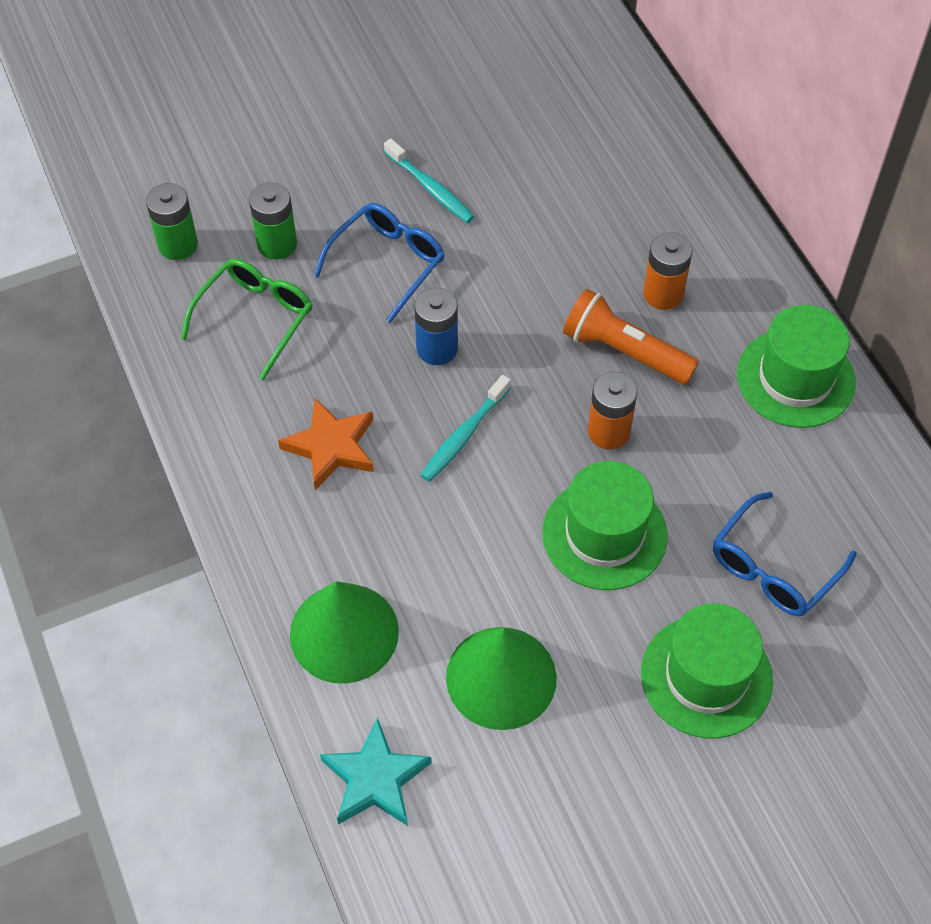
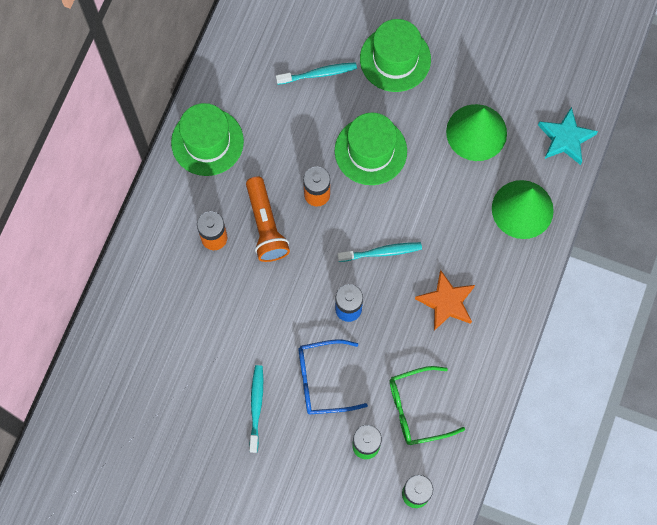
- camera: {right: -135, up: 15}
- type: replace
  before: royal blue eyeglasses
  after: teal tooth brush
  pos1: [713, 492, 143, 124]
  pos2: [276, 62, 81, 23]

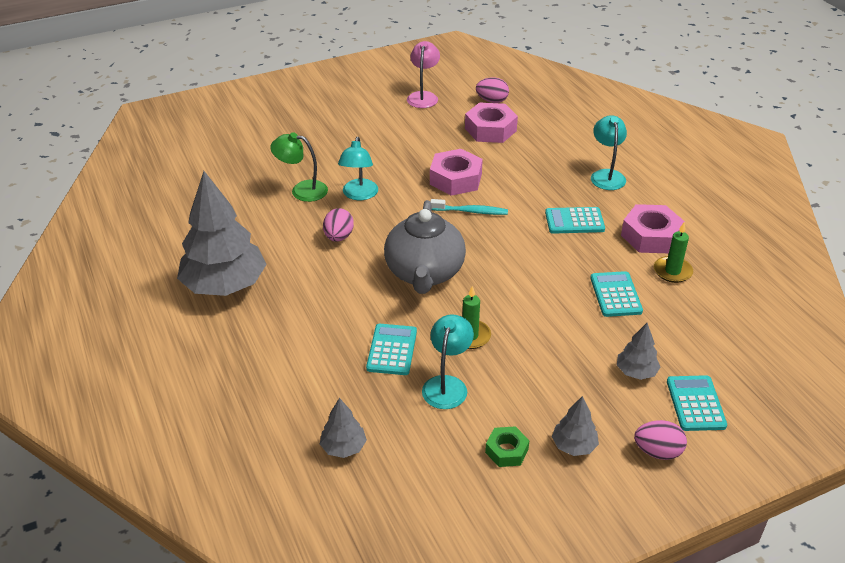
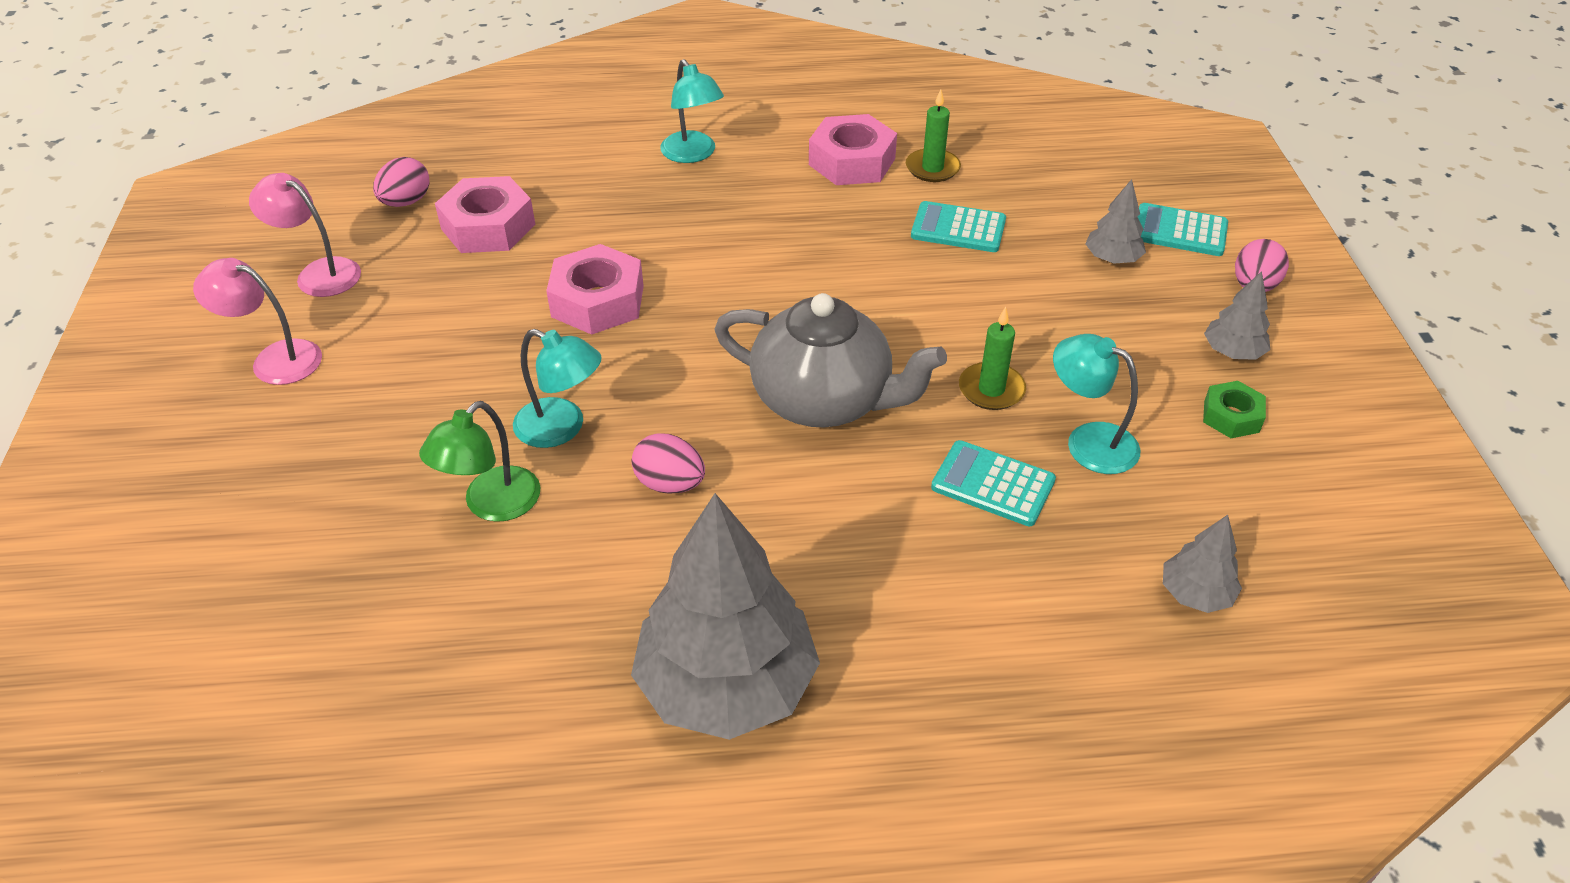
- camera: {right: -70, up: 5}
- type: delete
  before: teal tooth brush
  pos1: [430, 199, 78, 16]
- type: delete
  before: teal pocket calculator
  pos1: [545, 207, 60, 27]
- type: rotate
  before: teal desk lamp
  pos1: [591, 115, 36, 75]
  pos2: [660, 59, 64, 104]
  turn: -135
- type: insert
  after: pink desk lamp
  pos2: [193, 258, 129, 127]

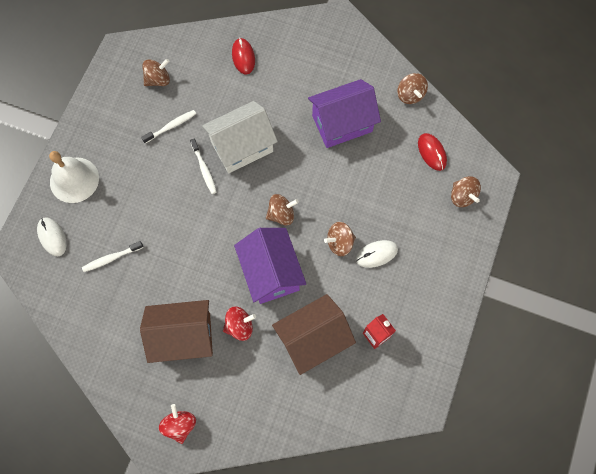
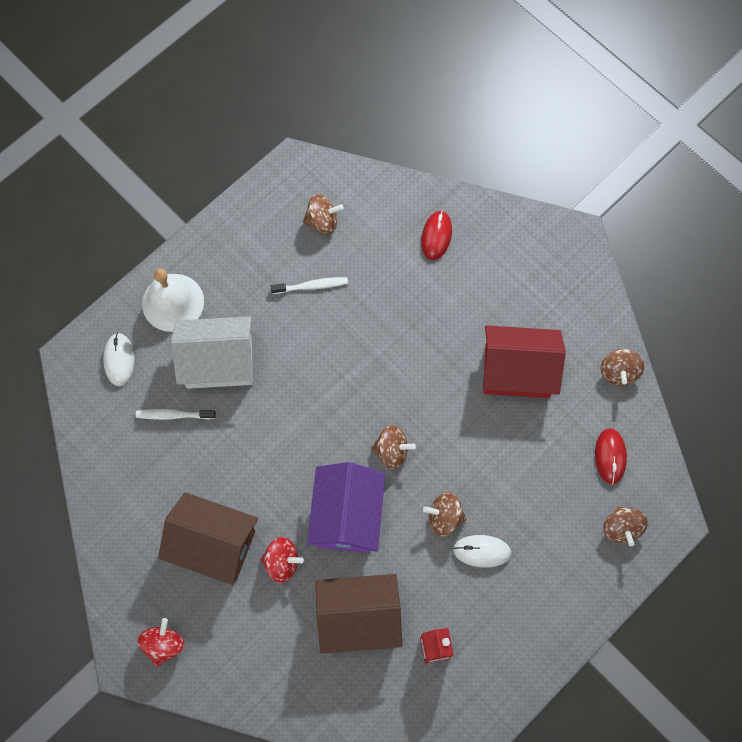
- camera: {right: 25, up: 0}
- type: delete
  before: pure white tooth brush
  pos1: [190, 138, 27, 56]
- type: move
  before: pure white cottage
  pos1: [202, 101, 76, 72]
  pos2: [171, 316, 83, 73]
- type: recolor
  before: purple cottage
  after: scarlet cottage
  pos1: [308, 79, 73, 69]
  pos2: [483, 325, 83, 73]

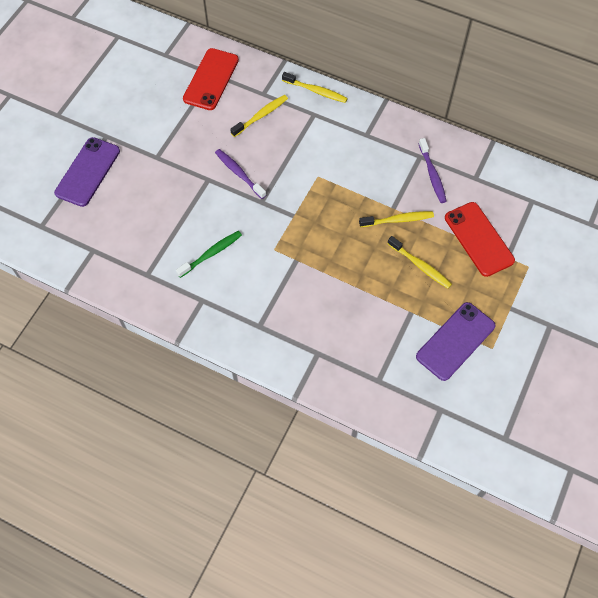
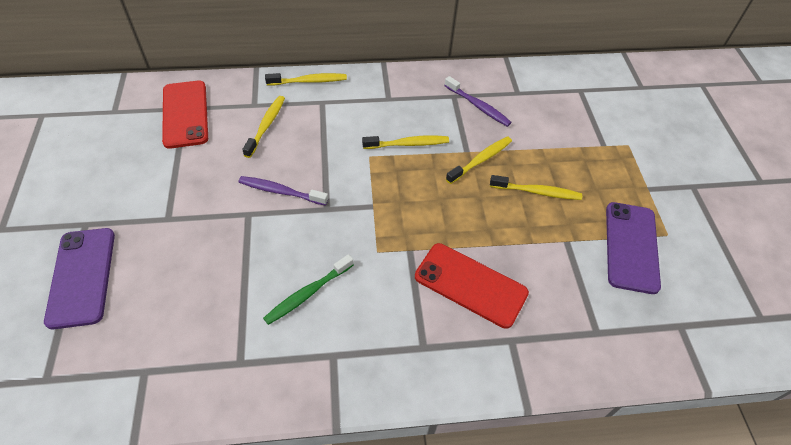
- camera: {right: -35, up: -10}
- type: rotate
  before: green tooth brush
  pos1: [176, 231, 66, 47]
  pos2: [263, 254, 91, 71]
  turn: -150
- type: move
  before: scarlet mobile phone
  pos1: [445, 202, 70, 75]
  pos2: [415, 243, 114, 86]
- type: insert
  after: yellow tooth brush
  pos2: [362, 135, 87, 14]

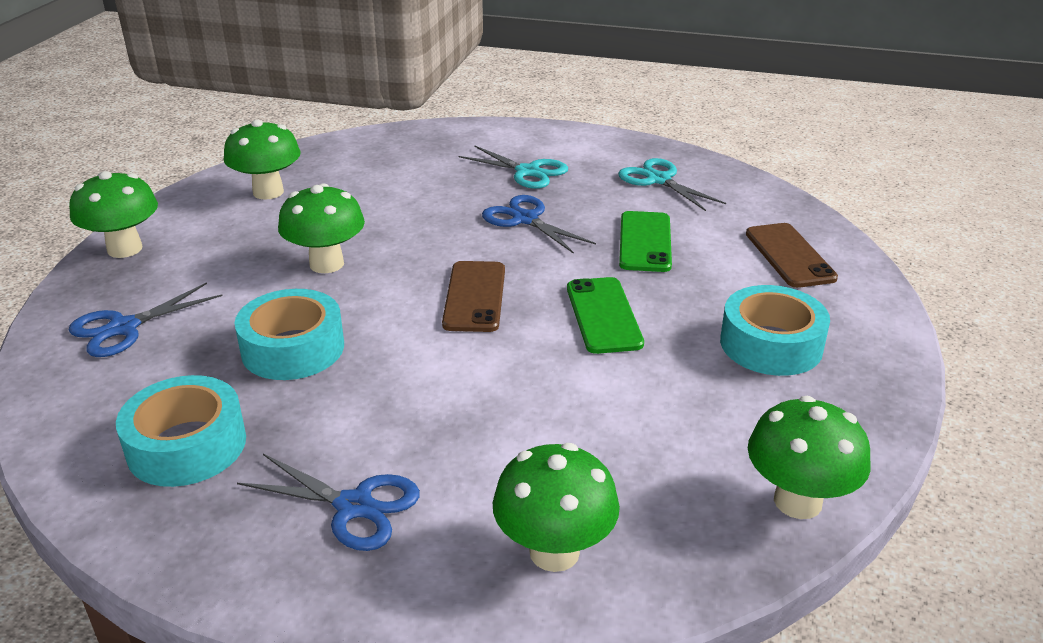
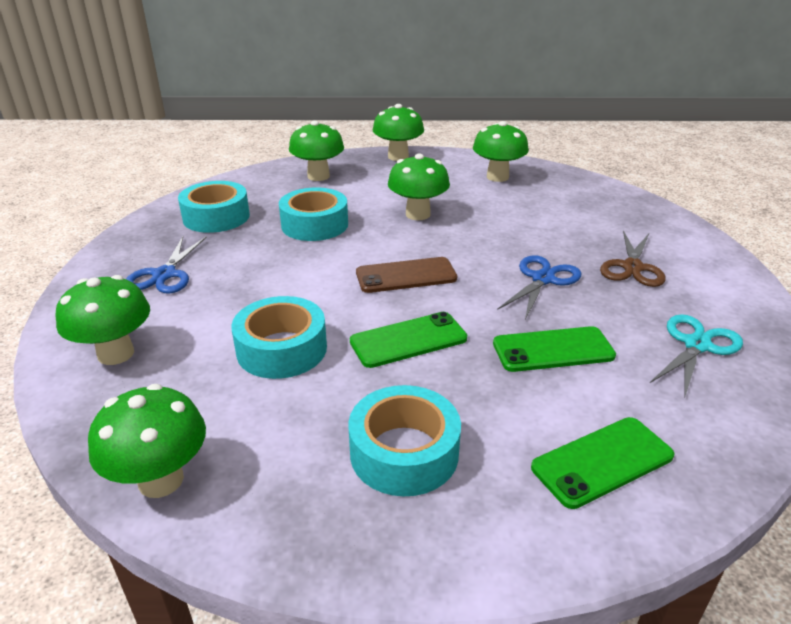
- camera: {right: 75, up: 0}
- type: replace
  before: royal blue scissors
  after: green fungus
  pos1: [68, 282, 155, 75]
  pos2: [289, 120, 55, 61]
- type: recolor
  before: teal scissors
  after: brown scissors
  pos1: [459, 145, 109, 44]
  pos2: [600, 230, 66, 57]
- type: recolor
  before: brown mobile phone
  after: green mobile phone
  pos1: [746, 223, 92, 65]
  pos2: [531, 417, 144, 92]
- type: insert
  after: teal sticky tape
  pos2: [231, 296, 96, 83]

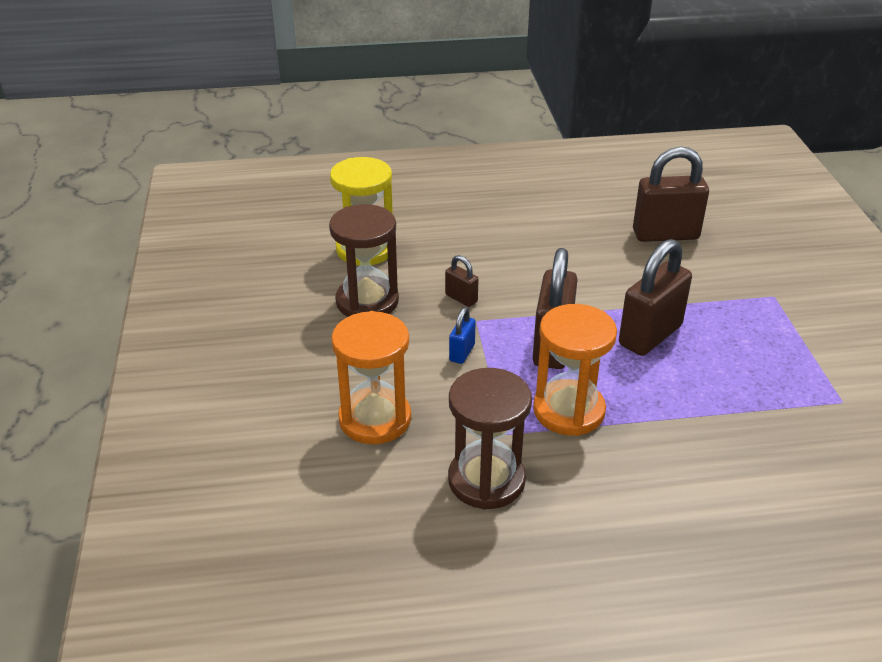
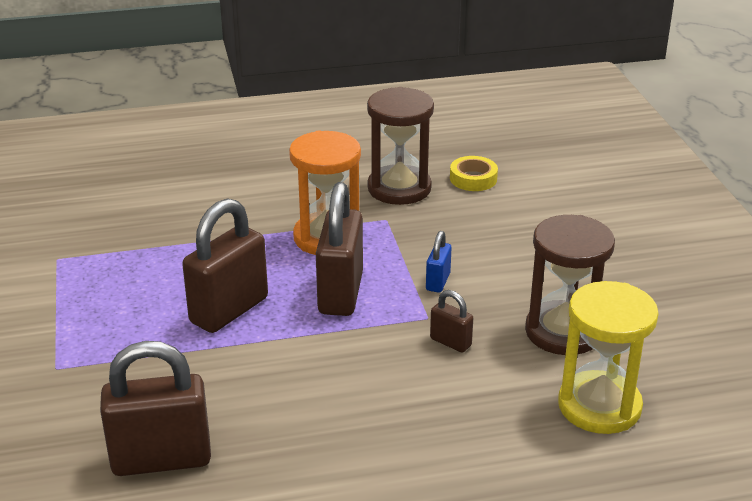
- camera: {right: 175, up: -5}
- type: delete
  before: orange sandglass
  pos1: [331, 311, 80, 133]
- type: insert
  after: yellow sticky tape
  pos2: [450, 156, 48, 35]

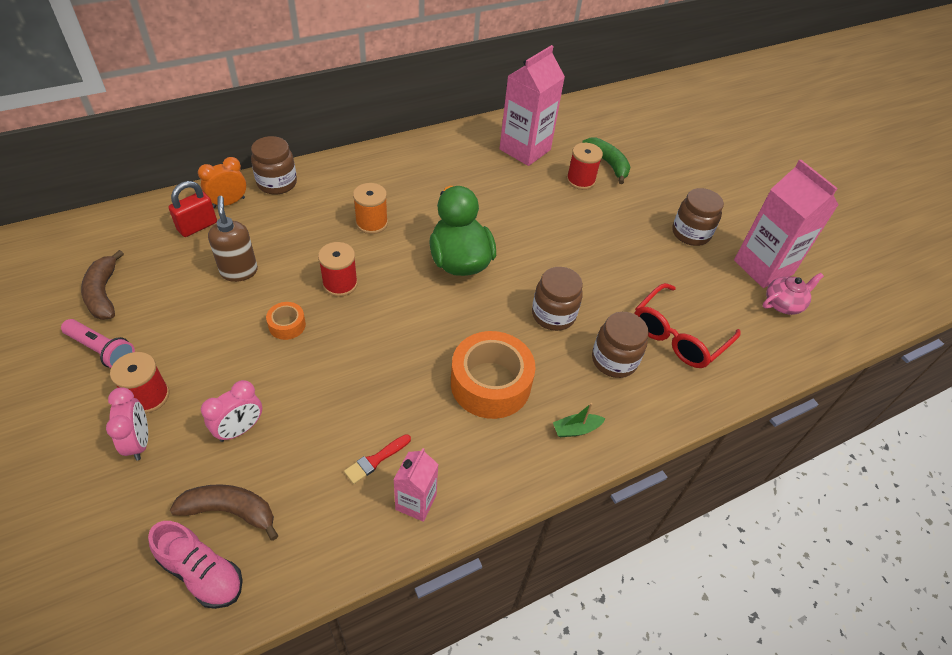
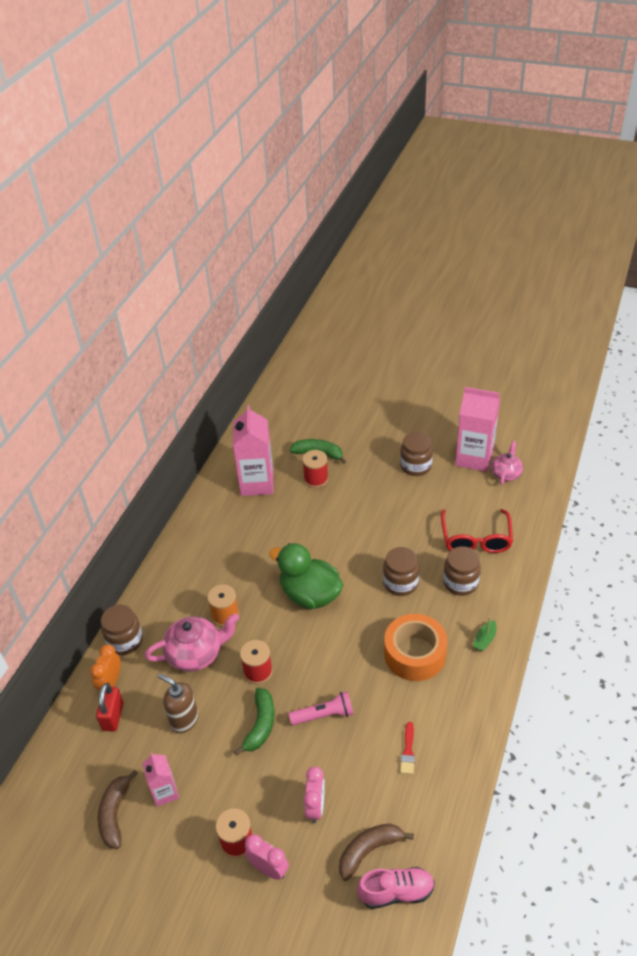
- camera: {right: -35, up: -5}
- type: move
  before: pink torch
  pos1: [61, 319, 74, 49]
  pos2: [289, 691, 64, 34]
- type: rotate
  before: brown banana fruit
  pos1: [81, 250, 43, 70]
  pos2: [98, 770, 40, 79]
  turn: 60
- type: replace
  before: orange sticky tape
  after: green banana fruit
  pos1: [266, 302, 40, 38]
  pos2: [234, 688, 41, 68]
- type: move
  before: pink carton
  pos1: [393, 448, 46, 74]
  pos2: [142, 752, 37, 55]
- type: insert
  after: pink china teapot
  pos2: [145, 613, 94, 59]

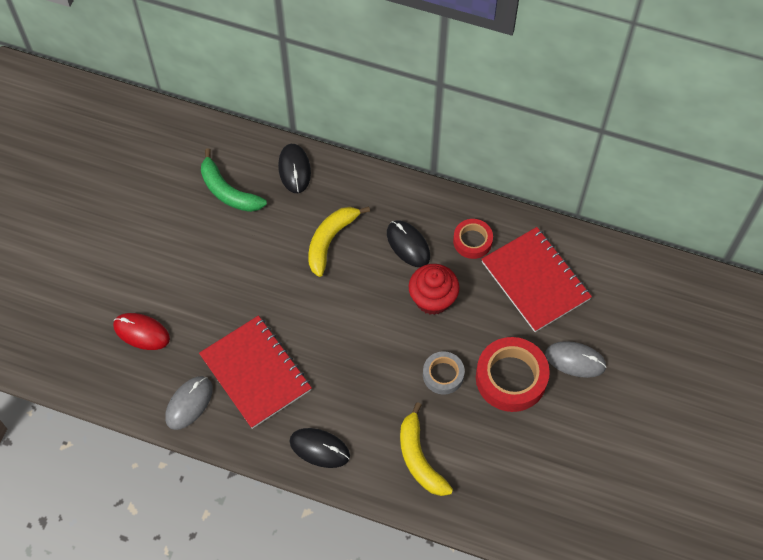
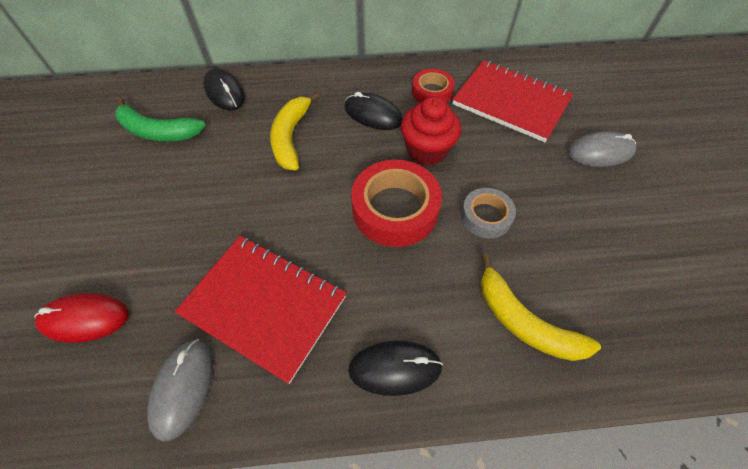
- camera: {right: -25, up: -5}
- type: move
  before: scarlet sticky tape
  pos1: [476, 337, 74, 75]
  pos2: [351, 160, 91, 87]

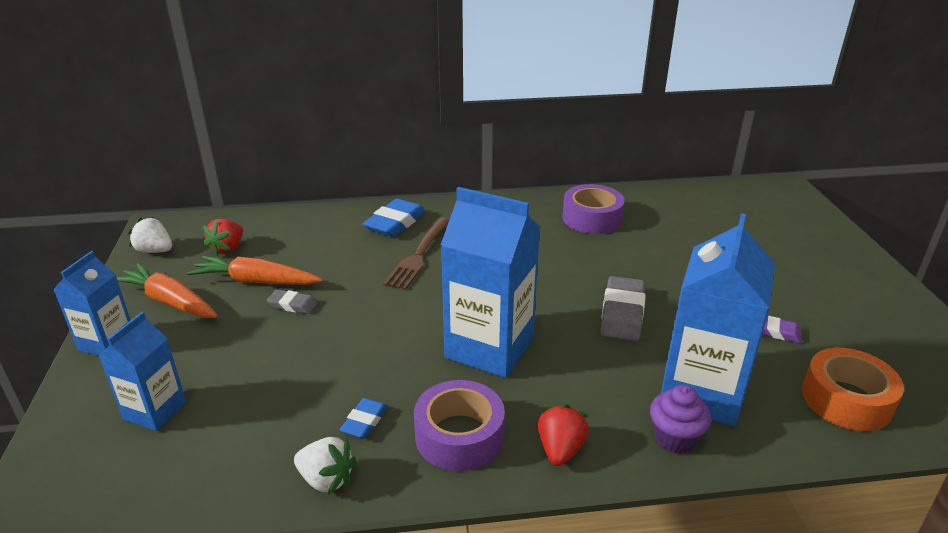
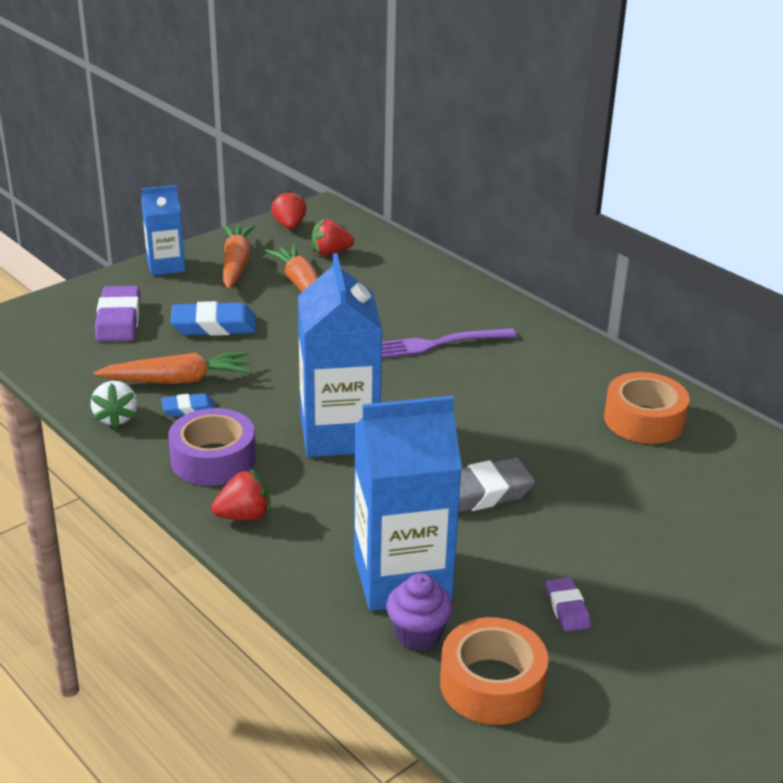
- camera: {right: 55, up: 0}
- type: replace
  before: royal blue carton
  after: purple gum eraser
  pos1: [98, 312, 88, 119]
  pos2: [95, 286, 45, 55]
- type: recolor
  before: pure white strawberry
  after: scarlet strawberry
  pos1: [128, 217, 44, 36]
  pos2: [271, 189, 36, 40]
- type: delete
  before: grey gum eraser
  pos1: [267, 289, 50, 25]
- type: move
  before: royal blue gum eraser
  pos1: [363, 199, 63, 38]
  pos2: [170, 301, 86, 35]
- type: recolor
  before: brown table fork
  after: purple table fork
  pos1: [383, 217, 67, 73]
  pos2: [382, 328, 134, 30]
- type: recolor
  before: purple sticky tape
  after: orange sticky tape
  pos1: [562, 184, 63, 50]
  pos2: [604, 372, 86, 72]
- type: move
  before: purple fairy cake
  pos1: [650, 385, 61, 69]
  pos2: [386, 573, 67, 78]
- type: insert
  after: orange root vegetable
  pos2: [93, 352, 158, 32]

